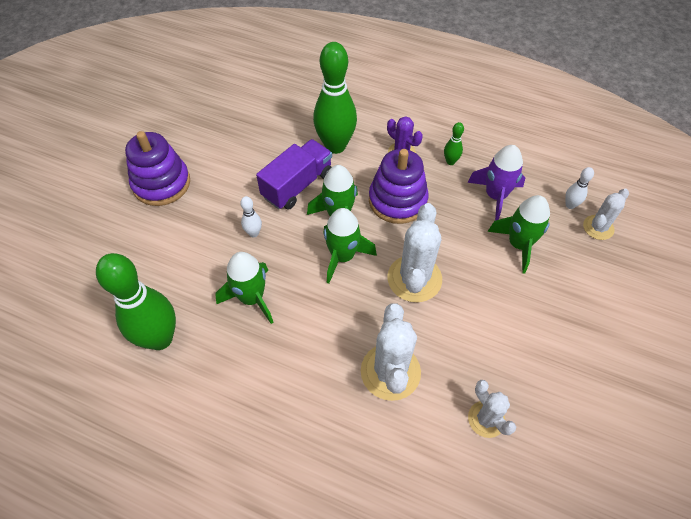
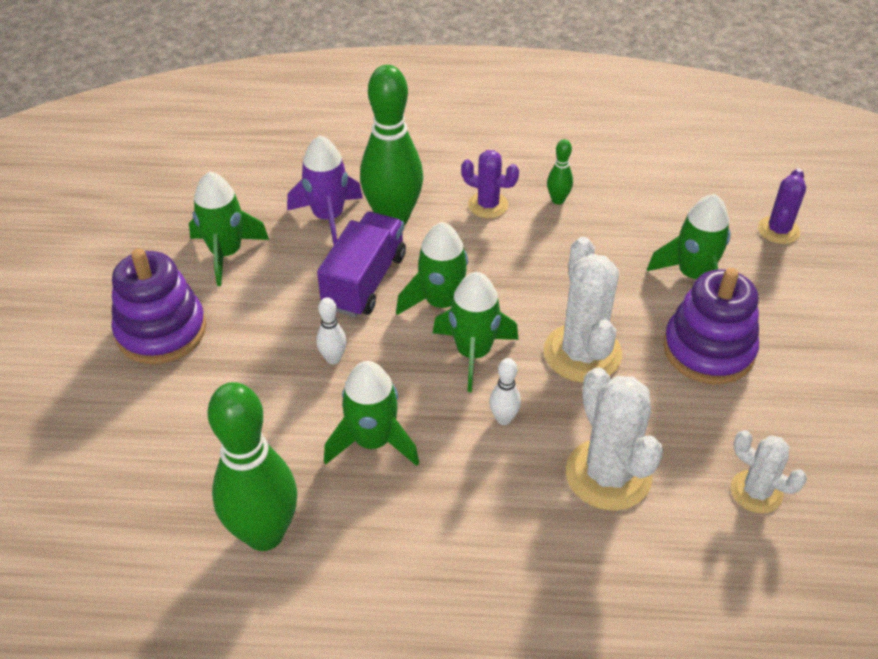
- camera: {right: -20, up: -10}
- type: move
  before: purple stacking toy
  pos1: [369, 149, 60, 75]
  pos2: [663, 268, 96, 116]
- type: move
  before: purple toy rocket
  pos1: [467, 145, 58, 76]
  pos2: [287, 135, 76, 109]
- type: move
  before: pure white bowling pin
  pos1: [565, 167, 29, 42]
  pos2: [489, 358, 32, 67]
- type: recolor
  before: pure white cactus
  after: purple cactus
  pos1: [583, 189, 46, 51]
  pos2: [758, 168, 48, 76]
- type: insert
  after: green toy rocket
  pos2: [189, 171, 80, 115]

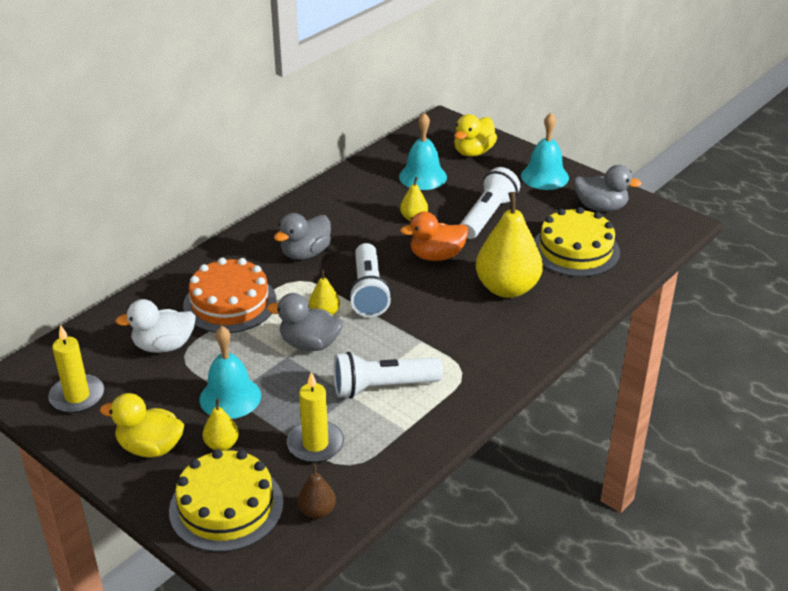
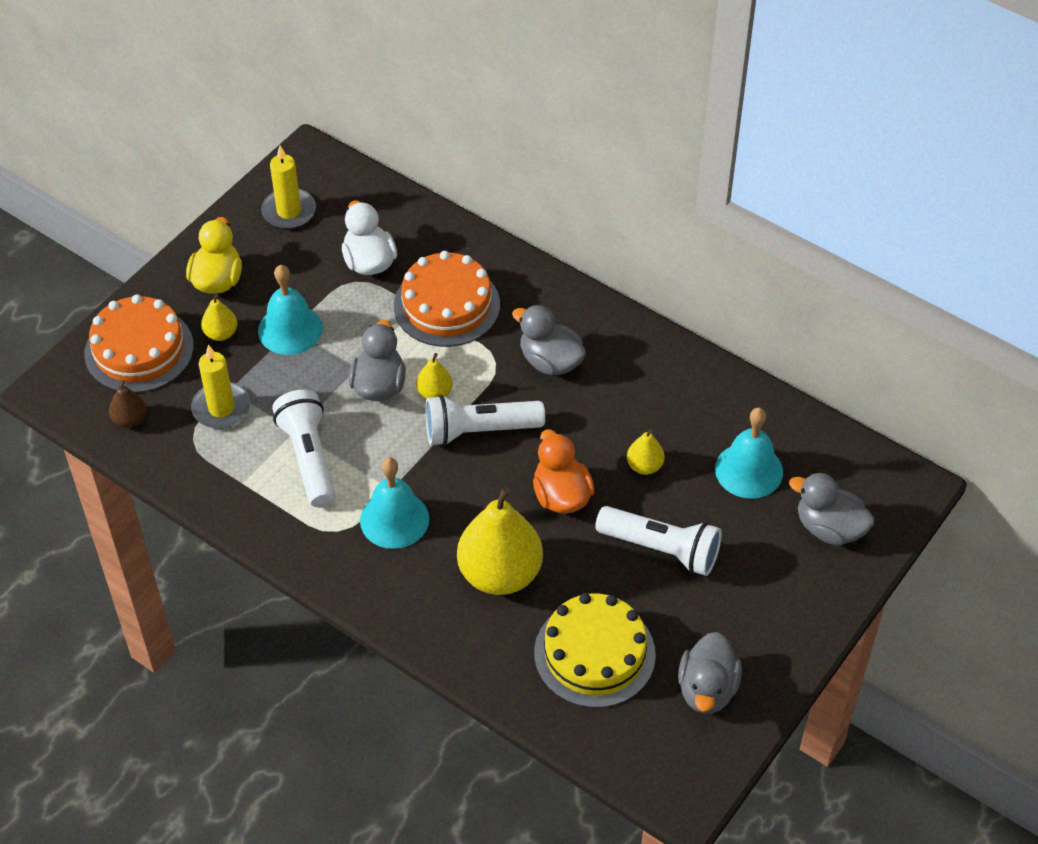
- camera: {right: 85, up: 15}
- type: recolor
  before: yellow gateau
  after: orange gateau
  pos1: [169, 449, 114, 103]
  pos2: [84, 294, 110, 99]
- type: recolor
  before: yellow duck
  after: grey duck
  pos1: [454, 114, 43, 42]
  pos2: [789, 473, 86, 73]
- type: move
  before: teal school bell
  pos1: [521, 113, 48, 77]
  pos2: [360, 458, 69, 91]

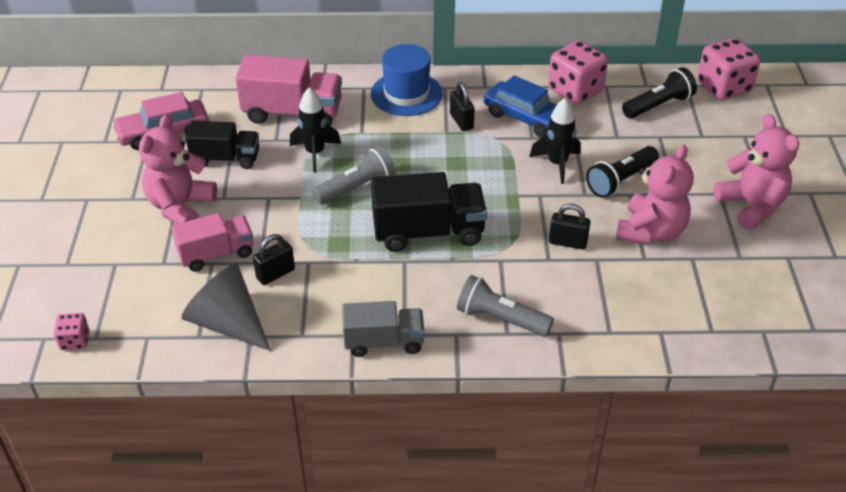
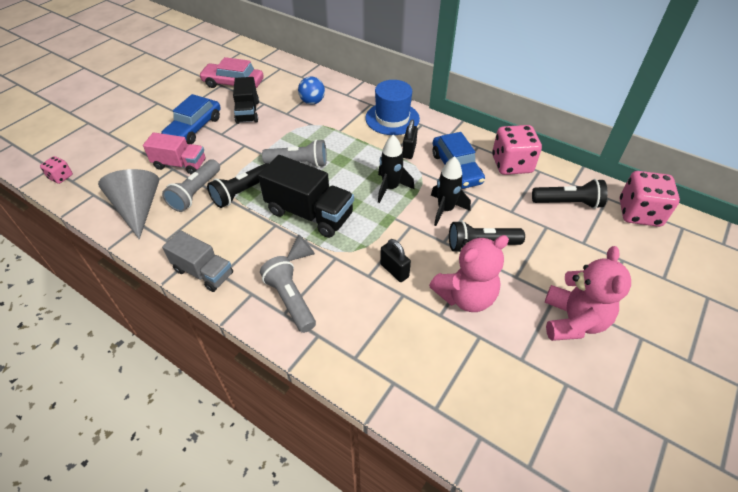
- camera: {right: 35, up: 5}
- type: replace
  before: pink stuffed bear
  after: royal blue automobile
  pos1: [139, 114, 78, 110]
  pos2: [161, 94, 60, 50]
- type: rotate
  before: ebony toy truck
  pos1: [185, 121, 74, 48]
  pos2: [233, 77, 26, 47]
  turn: 45
- type: replace
  before: pink toy truck
  after: royal blue sphere
  pos1: [235, 55, 107, 70]
  pos2: [298, 77, 27, 27]
- type: replace
  before: ebony padlock
  after: grey torch
  pos1: [253, 234, 42, 51]
  pos2: [162, 159, 58, 53]
- type: move
  before: ebony toy rocket
  pos1: [290, 87, 51, 86]
  pos2: [378, 135, 37, 68]
- type: insert
  after: ebony torch
  pos2: [207, 163, 61, 45]
- type: insert
  after: grey cone shape
  pos2: [287, 234, 28, 27]

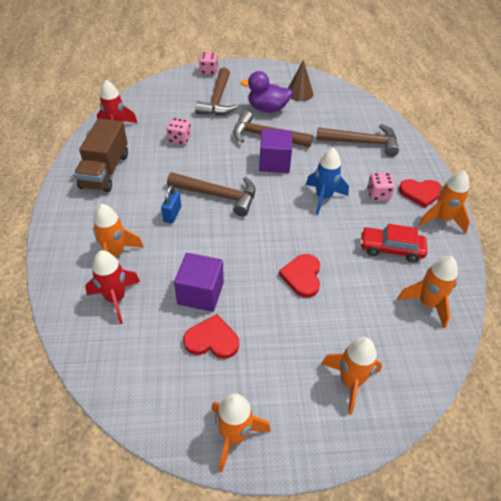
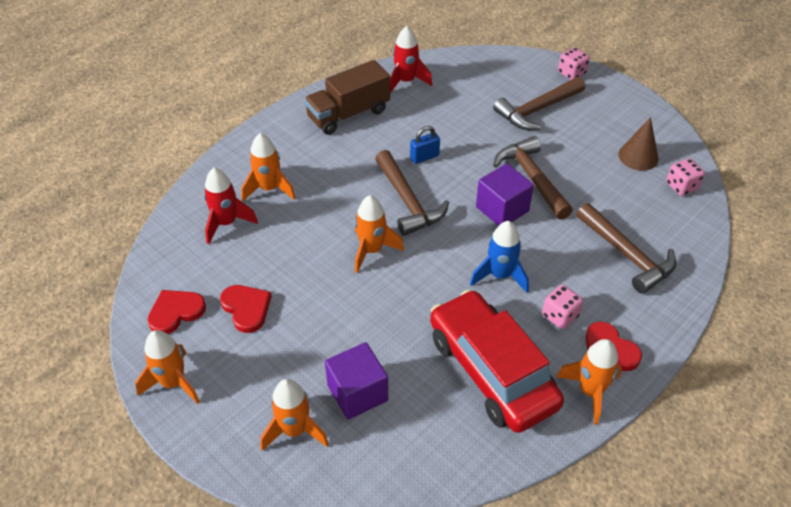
- camera: {right: 50, up: 0}
- type: move
  before: royal blue padlock
  pos1: [161, 185, 20, 39]
  pos2: [410, 126, 30, 38]
- type: move
  before: pink dice
  pos1: [166, 118, 25, 27]
  pos2: [666, 158, 39, 38]
- type: move
  before: purple solid cube
  pos1: [174, 253, 50, 59]
  pos2: [325, 342, 63, 78]
- type: delete
  before: purple duck
  pos1: [240, 71, 53, 41]
- type: move
  before: scarlet heart
  pos1: [279, 254, 41, 44]
  pos2: [147, 290, 59, 44]
- type: resize
  before: scarlet automobile
  pos1: [360, 224, 67, 38]
  pos2: [430, 290, 134, 143]
  scale: 1.86
- type: move
  before: orange toy rocket
  pos1: [397, 256, 61, 72]
  pos2: [354, 195, 50, 78]

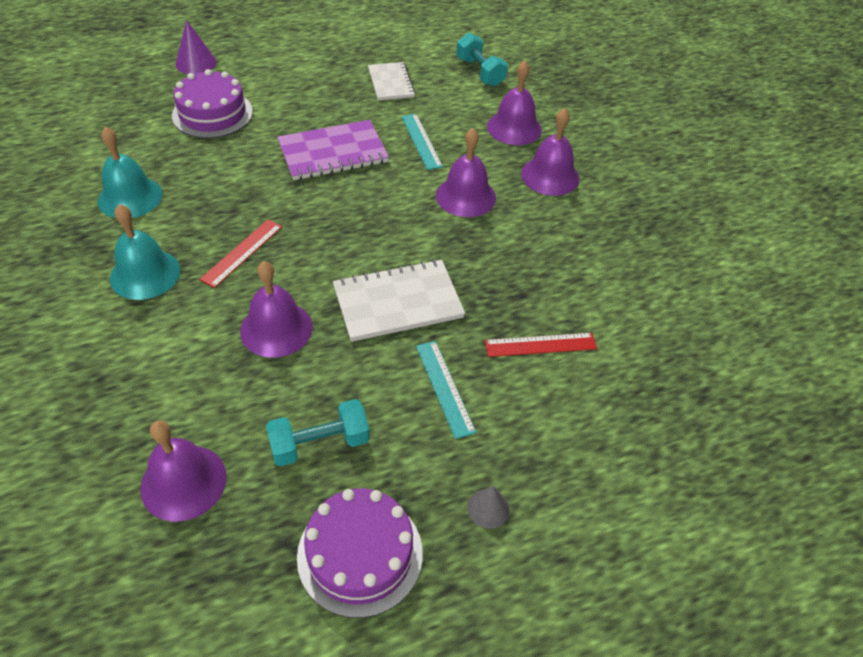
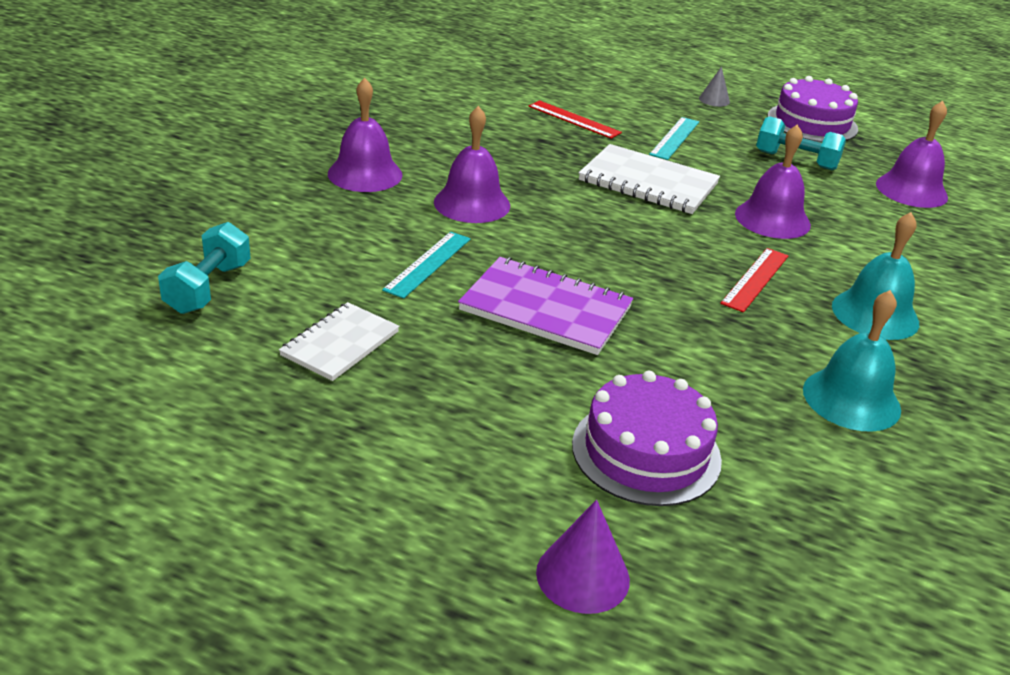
- camera: {right: -135, up: -15}
- type: rotate
  before: scarlet measuring stick
  pos1: [200, 220, 82, 68]
  pos2: [720, 248, 69, 64]
  turn: -45
- type: delete
  before: purple school bell
  pos1: [487, 61, 55, 84]

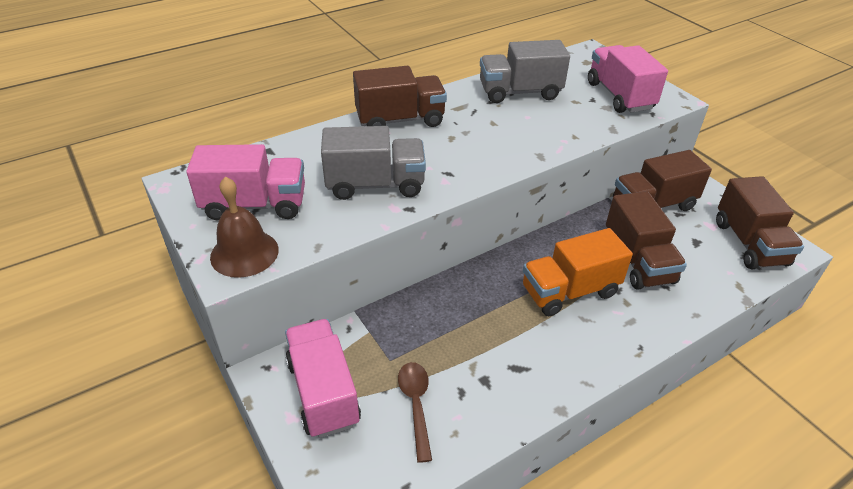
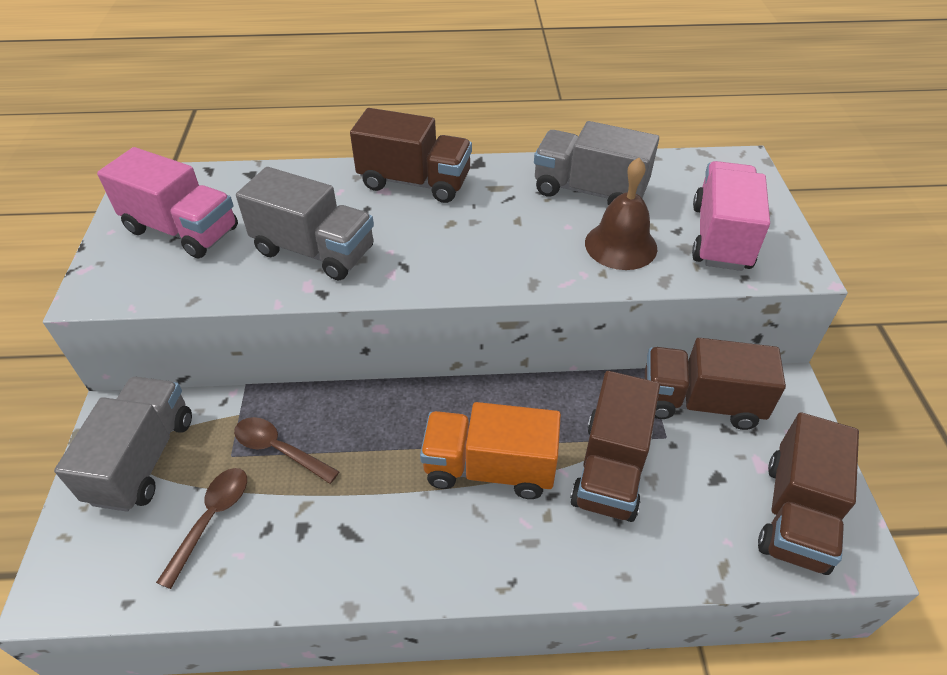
- camera: {right: 30, up: 5}
- type: move
  before: brown school bell
  pos1: [210, 177, 69, 101]
  pos2: [585, 158, 72, 112]
- type: recolor
  before: pink toy truck
  after: grey toy truck
  pos1: [285, 319, 76, 119]
  pos2: [54, 377, 138, 135]
- type: insert
  after: brown tablespoon
  pos2: [234, 417, 106, 67]

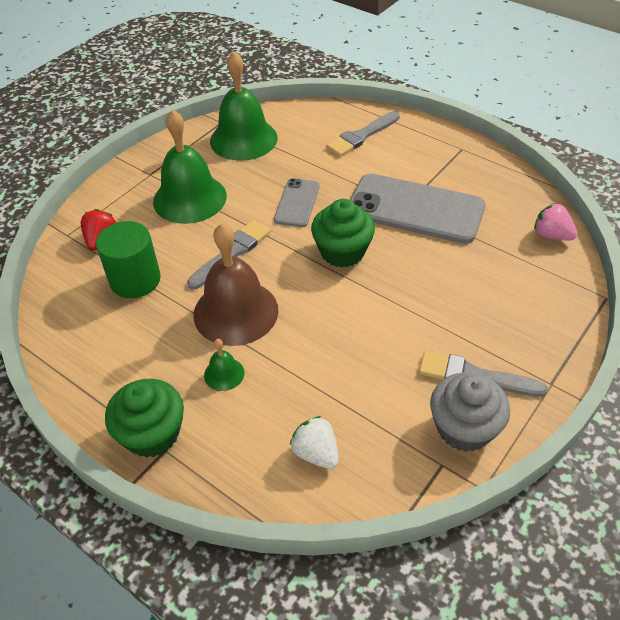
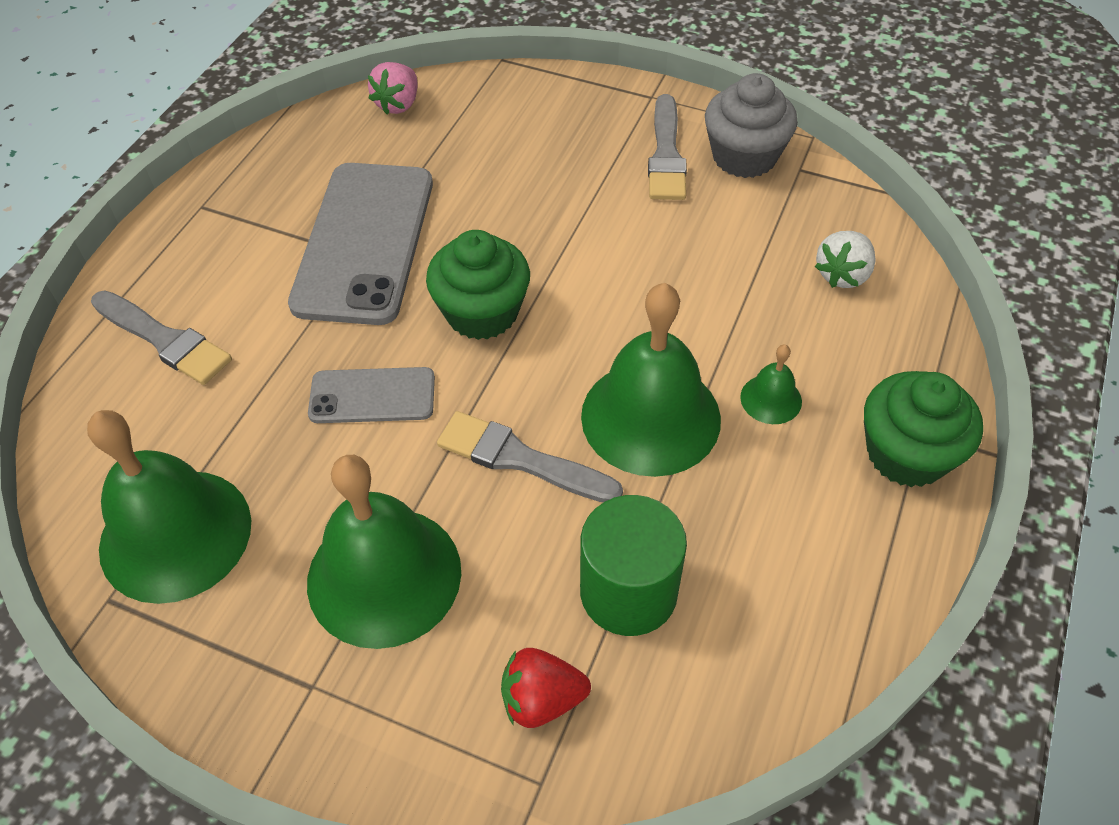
- camera: {right: -105, up: 5}
- type: recolor
  before: brown school bell
  after: green school bell
  pos1: [194, 223, 84, 123]
  pos2: [581, 283, 140, 194]

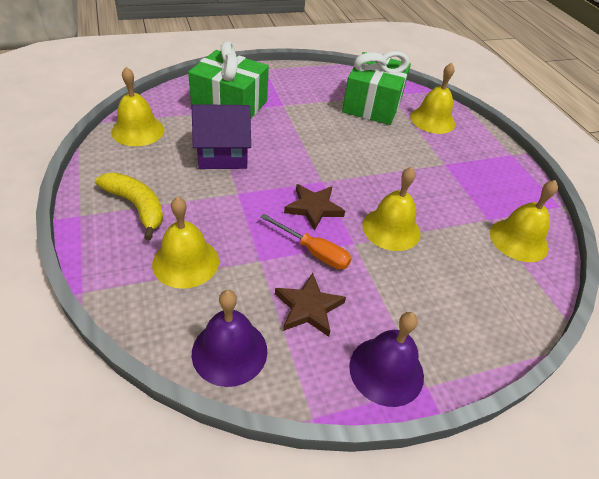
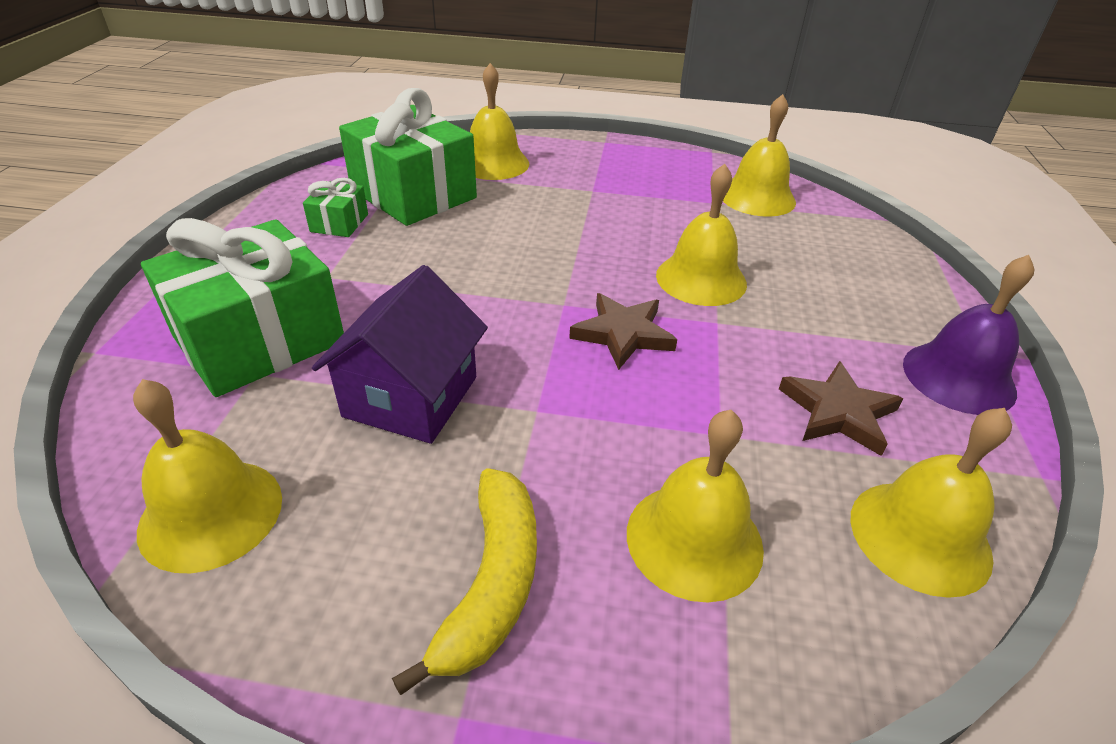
- camera: {right: -60, up: -5}
- type: rotate
  before: yellow banana fruit
  pos1: [95, 173, 68, 67]
  pos2: [392, 468, 145, 227]
  turn: 120
- type: recolor
  before: purple school bell
  after: yellow school bell
  pos1: [192, 290, 75, 97]
  pos2: [850, 408, 162, 190]
- type: delete
  before: orange screwdriver
  pos1: [260, 214, 91, 56]
- type: insert
  after: green present
  pos2: [303, 178, 65, 59]

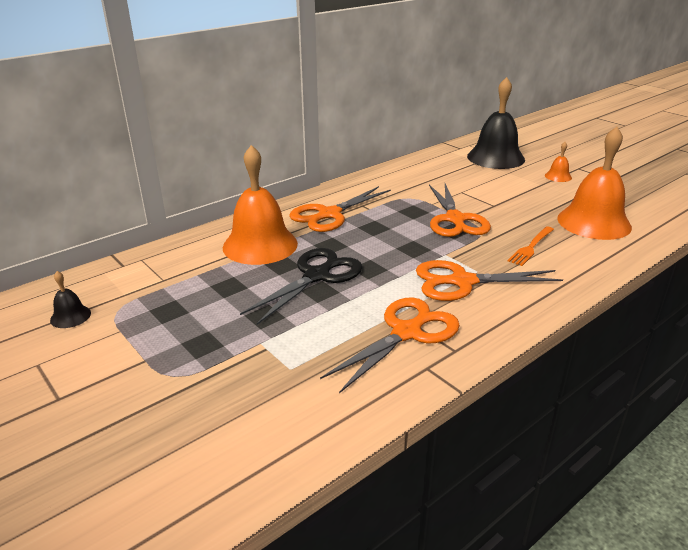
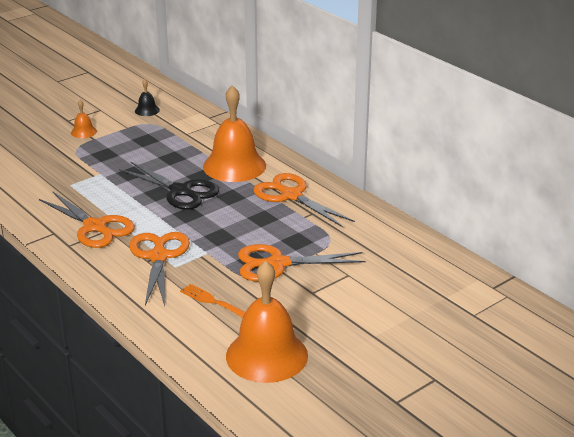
- camera: {right: 90, up: 0}
- type: delete
  before: ebony school bell
  pos1: [467, 77, 58, 92]
- type: move
  before: orange school bell
  pos1: [545, 142, 27, 40]
  pos2: [71, 100, 26, 38]

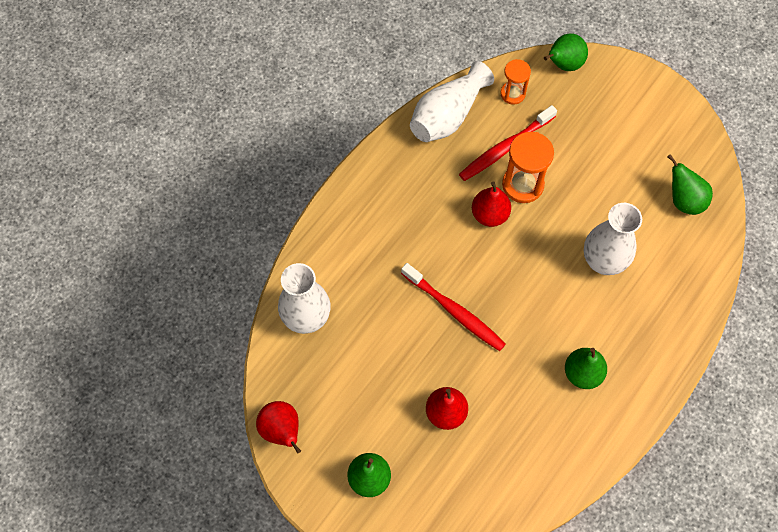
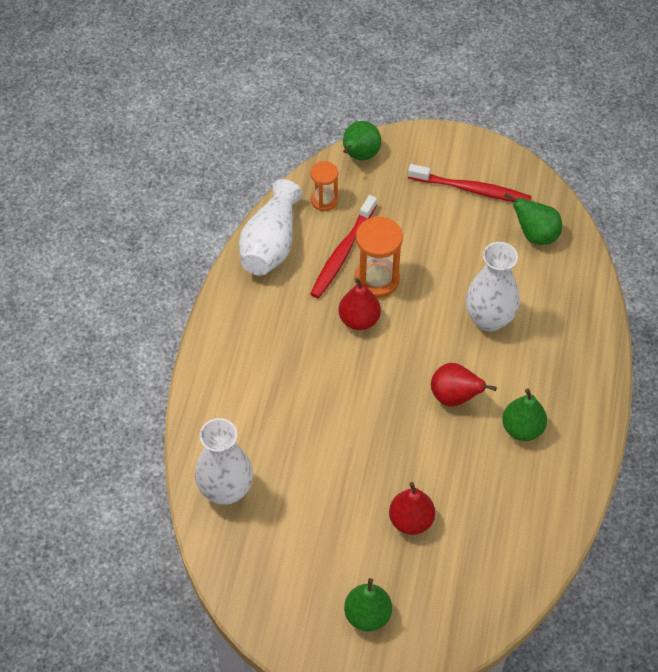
- camera: {right: -25, up: -10}
- type: move
  before: scarlet toy pear
  pos1: [256, 401, 45, 53]
  pos2: [431, 363, 66, 43]
- type: move
  before: scarlet tooth brush
  pos1: [401, 263, 105, 88]
  pos2: [408, 164, 124, 38]

